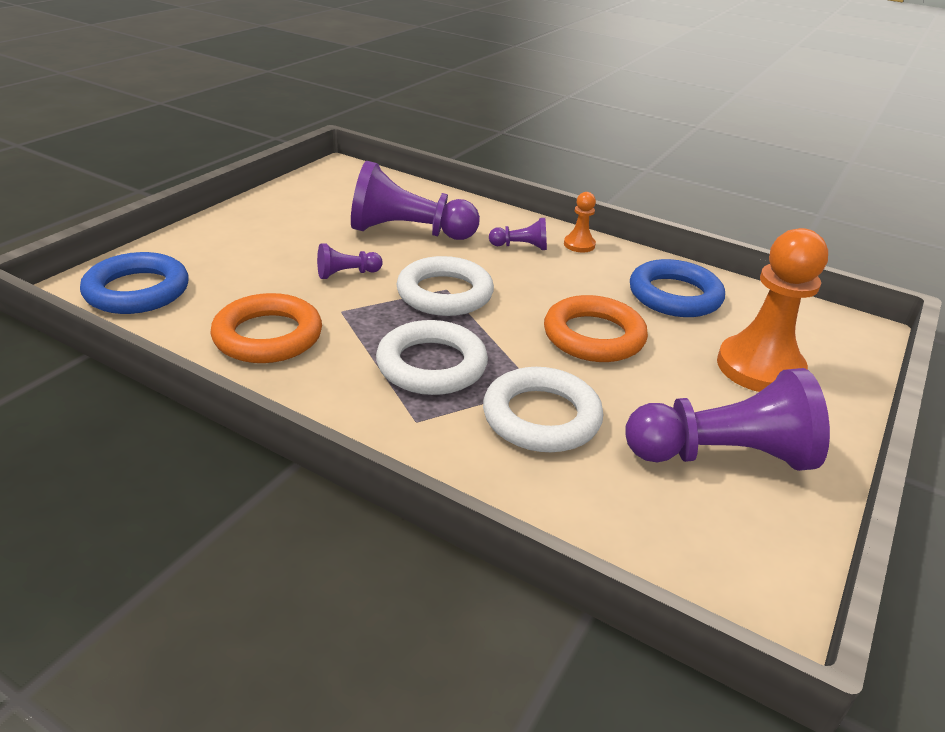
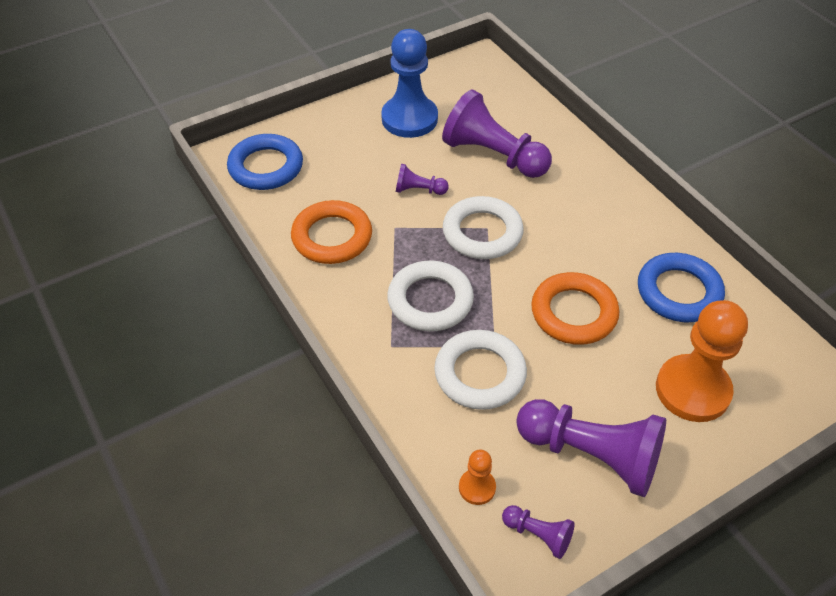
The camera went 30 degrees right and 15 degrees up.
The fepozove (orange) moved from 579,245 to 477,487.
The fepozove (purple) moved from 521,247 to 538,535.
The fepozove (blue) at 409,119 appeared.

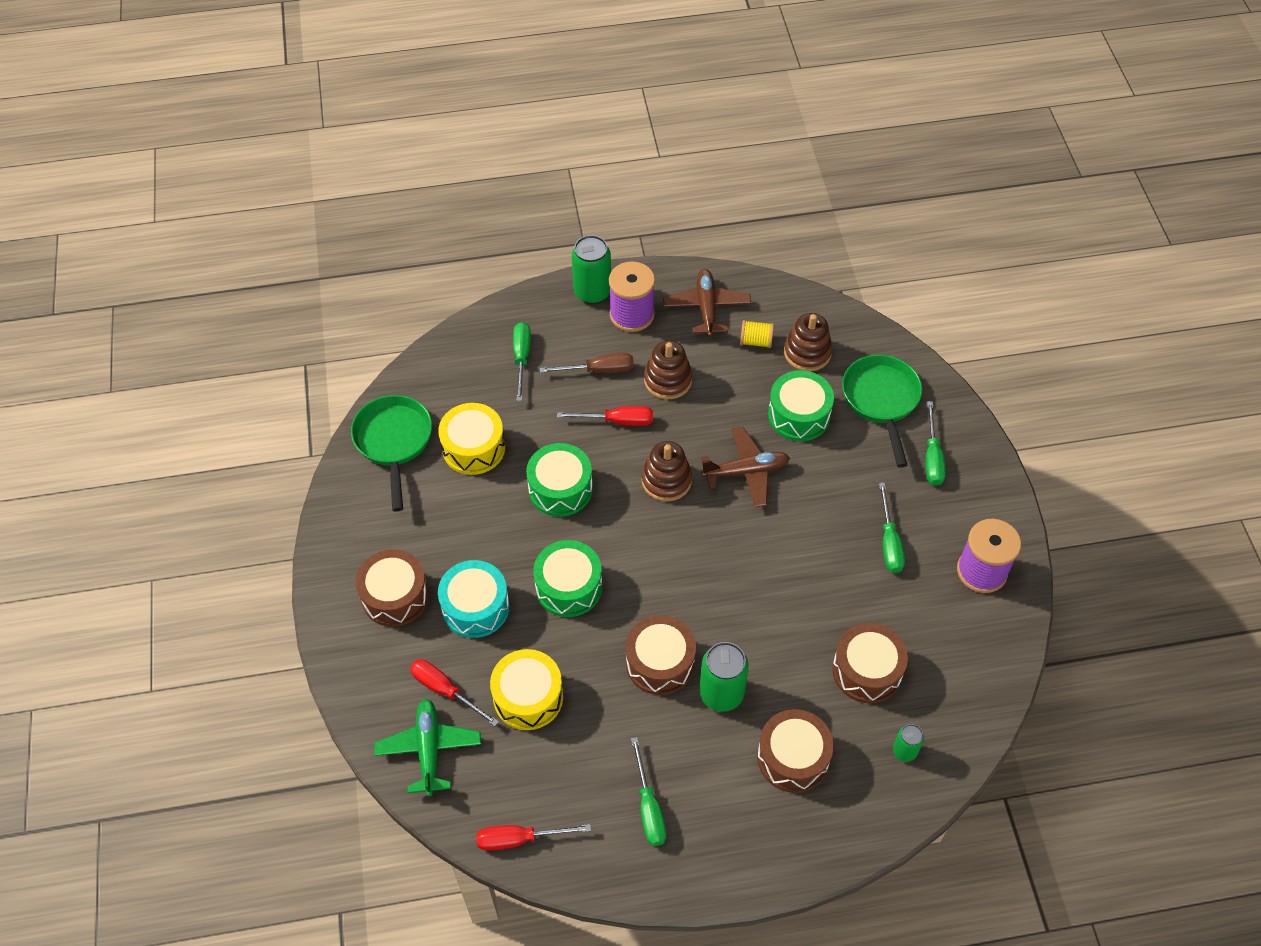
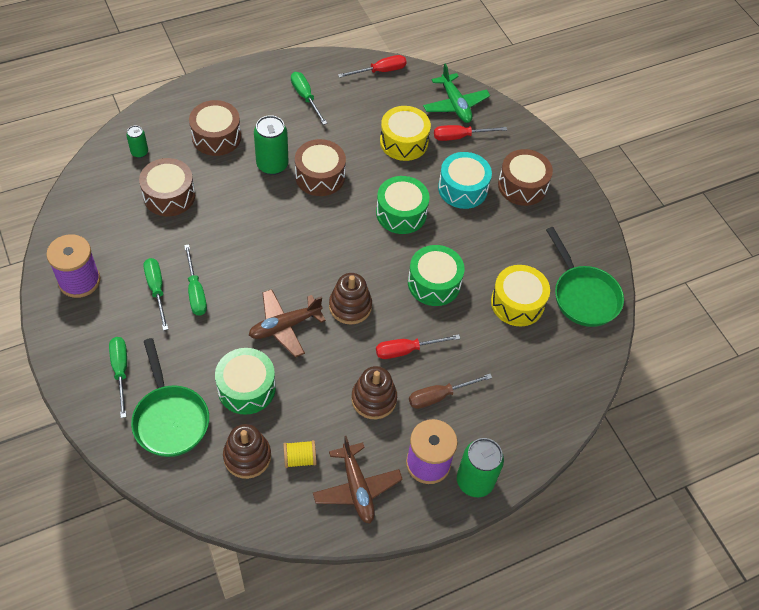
The camera went 160 degrees right and 0 degrees up.
The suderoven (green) moved from 522,358 to 195,291.
The suderoven (red) at 445,690 turned 150 degrees clockwise.

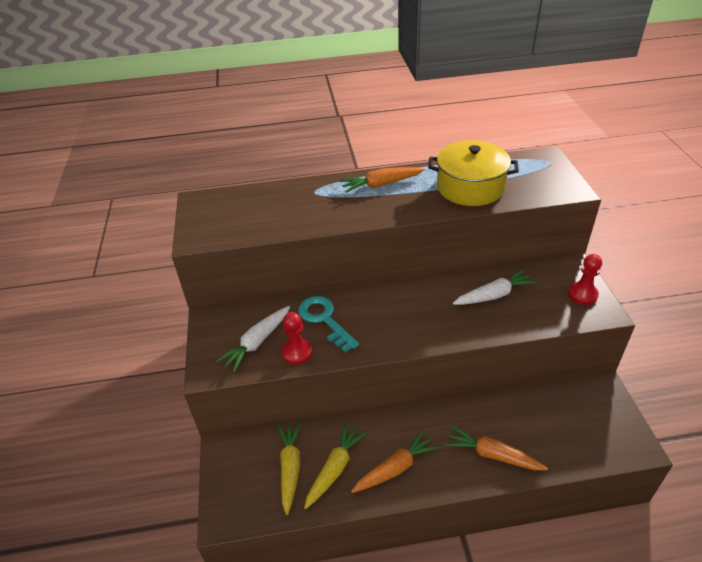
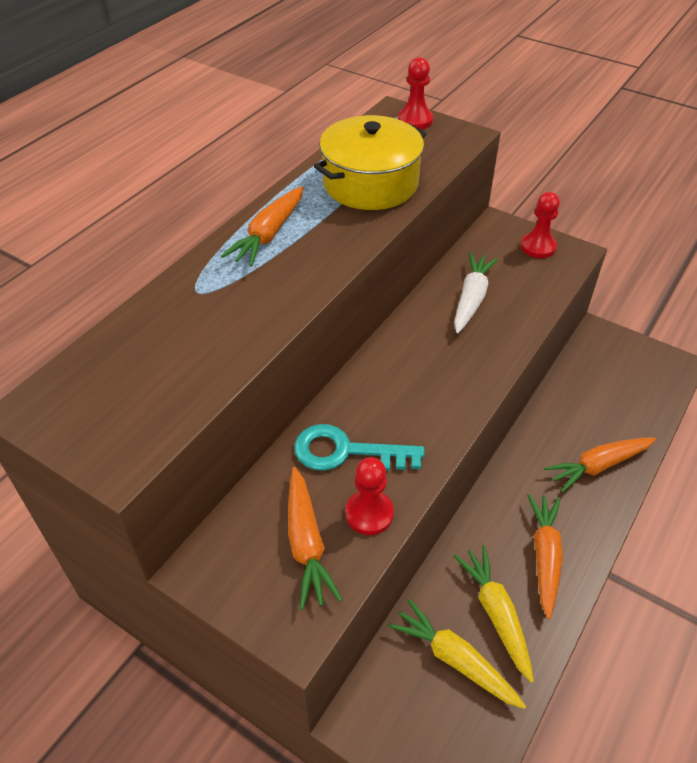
The camera went 50 degrees left and 5 degrees up.
The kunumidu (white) at 257,342 became the kunumidu (orange) at 306,543.
The fepozove (red) at 415,120 appeared.

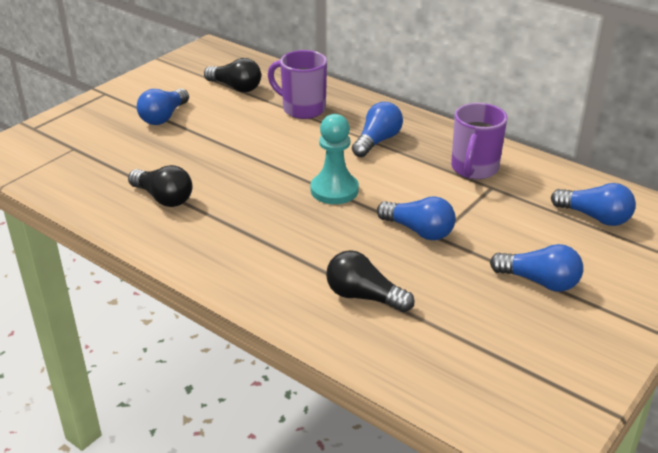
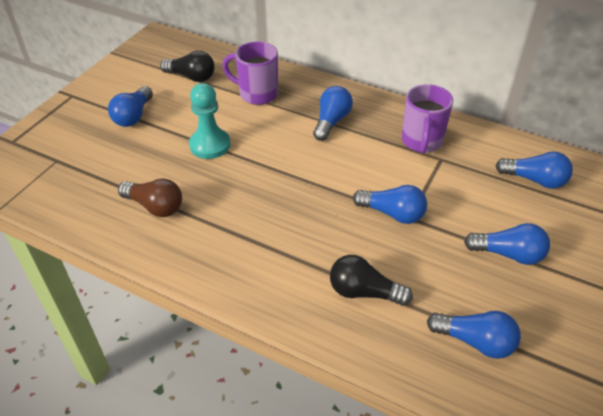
The camera went 10 degrees left and 10 degrees up.
The fepozove (turquoise) moved from 334,190 to 210,145.
The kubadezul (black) at 163,198 became the kubadezul (brown) at 155,207.
The kubadezul (blue) at 475,341 appeared.

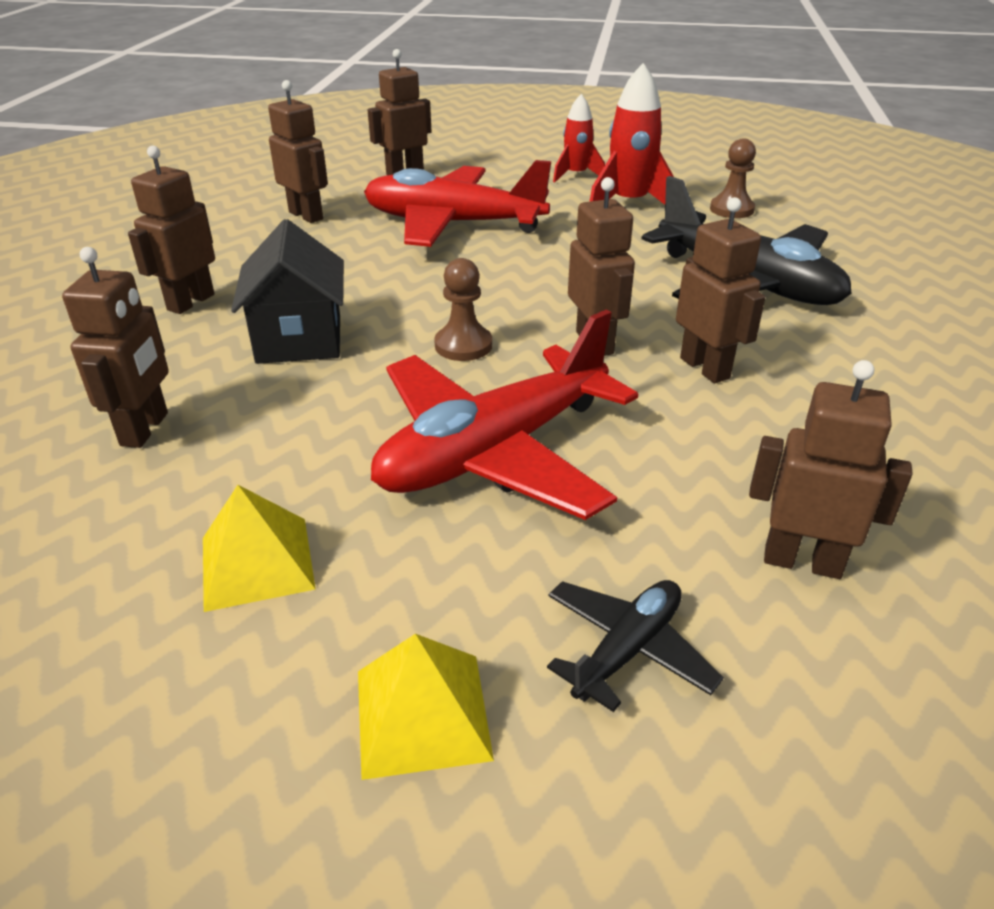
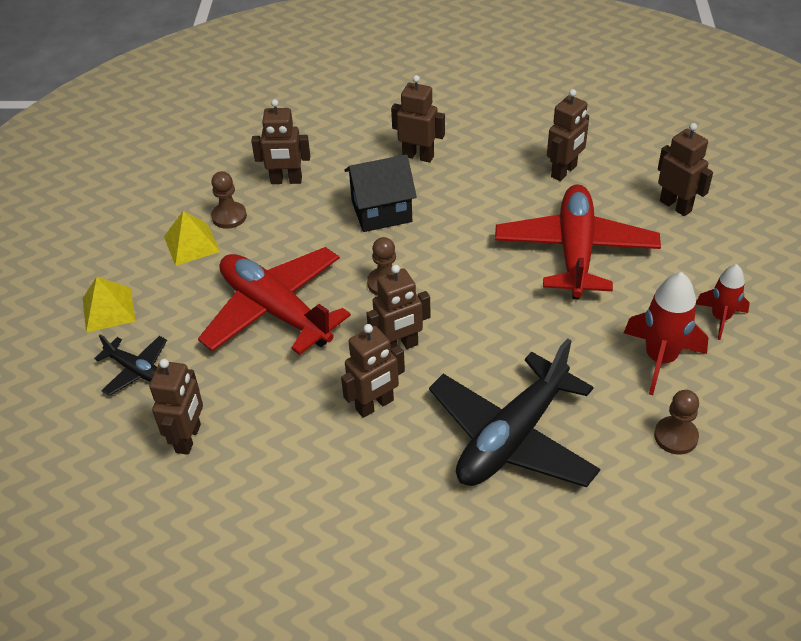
The camera went 85 degrees right and 10 degrees up.
The fepozove (brown) at 229,216 appeared.

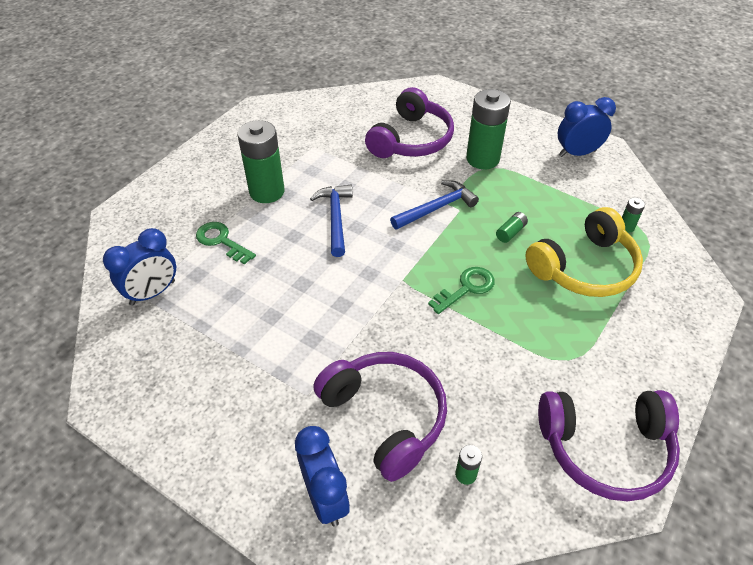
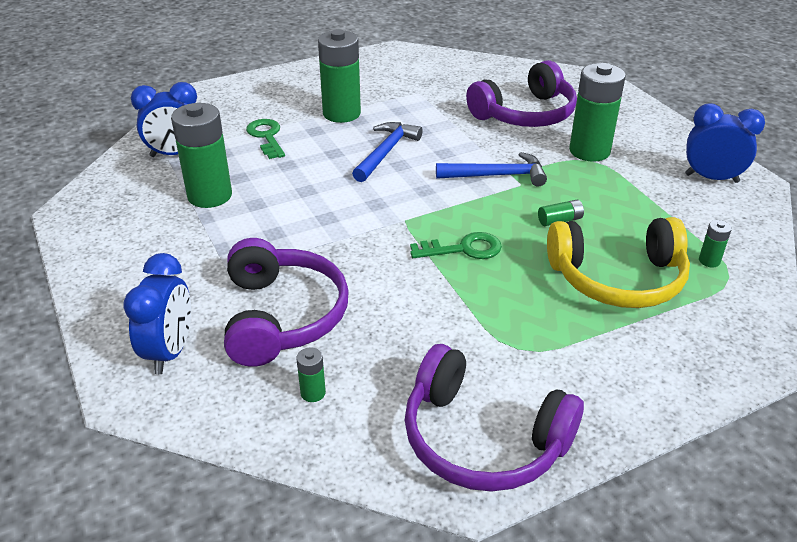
The camera went 30 degrees right and 10 degrees down.
The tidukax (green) at 210,196 appeared.

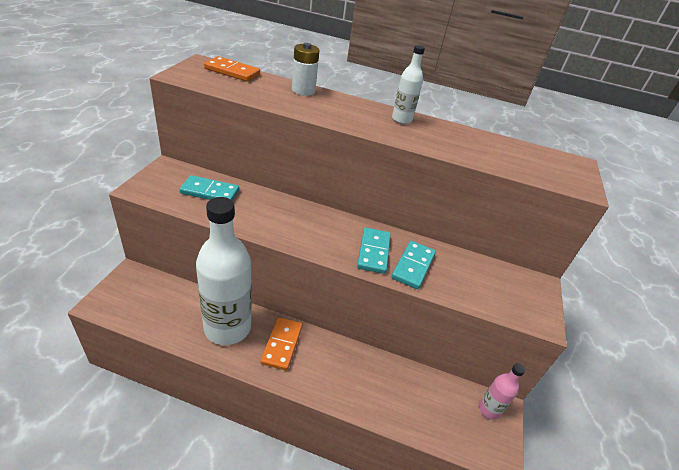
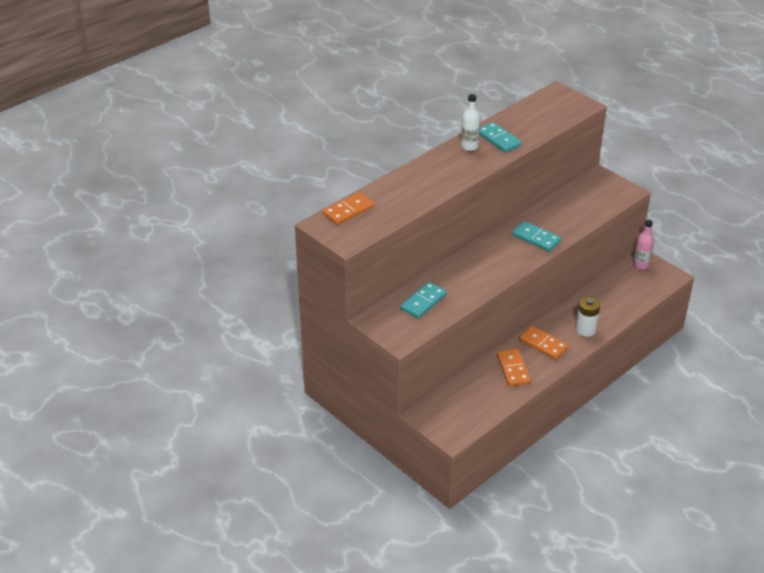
The camera went 55 degrees left and 0 degrees up.
The tidukax (white) moved from 303,90 to 585,330.
The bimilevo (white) at 227,328 was replaced by the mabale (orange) at 513,369.
The mabale (turquoise) moved from 413,266 to 498,139.

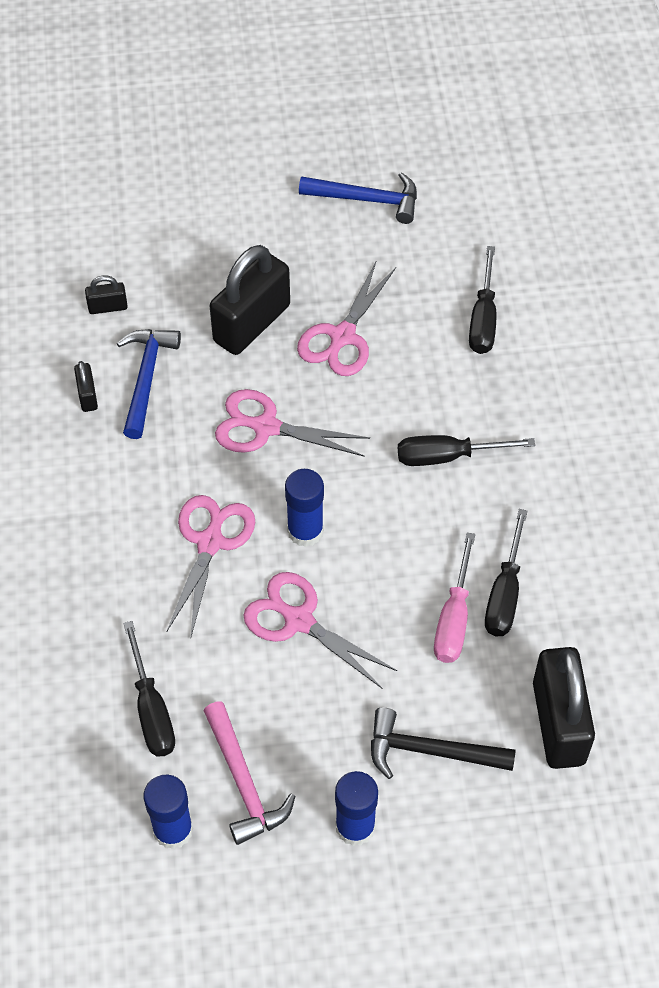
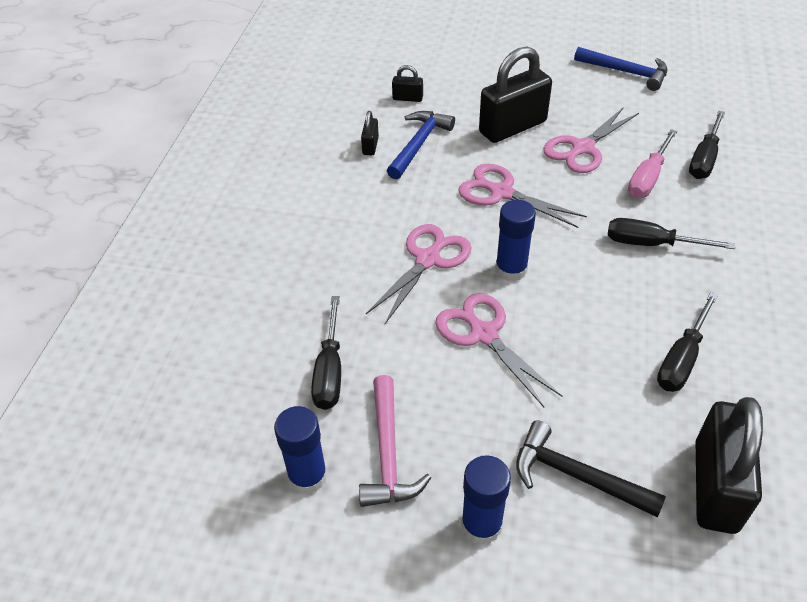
The camera went 20 degrees right and 10 degrees down.
The suderoven (pink) moved from 454,618 to 648,178.

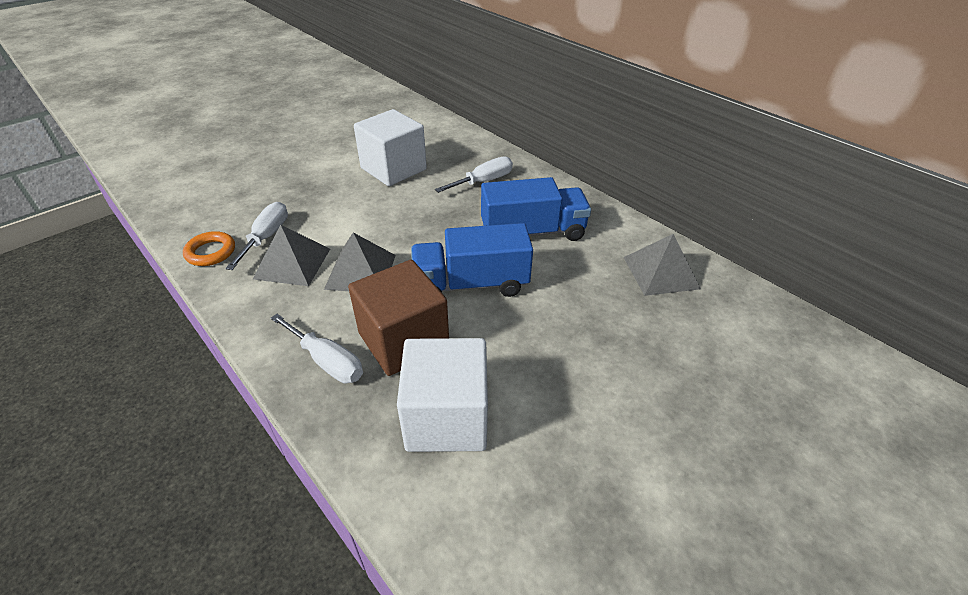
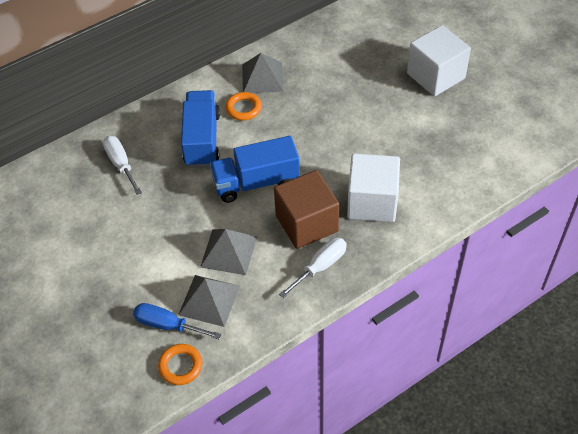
The camera went 80 degrees left and 10 degrees up.
The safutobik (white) moved from 393,169 to 435,76.
The suderoven (white) at 266,237 became the suderoven (blue) at 167,325.
The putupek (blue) at 471,284 turned 75 degrees clockwise.
The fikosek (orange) at 243,108 appeared.

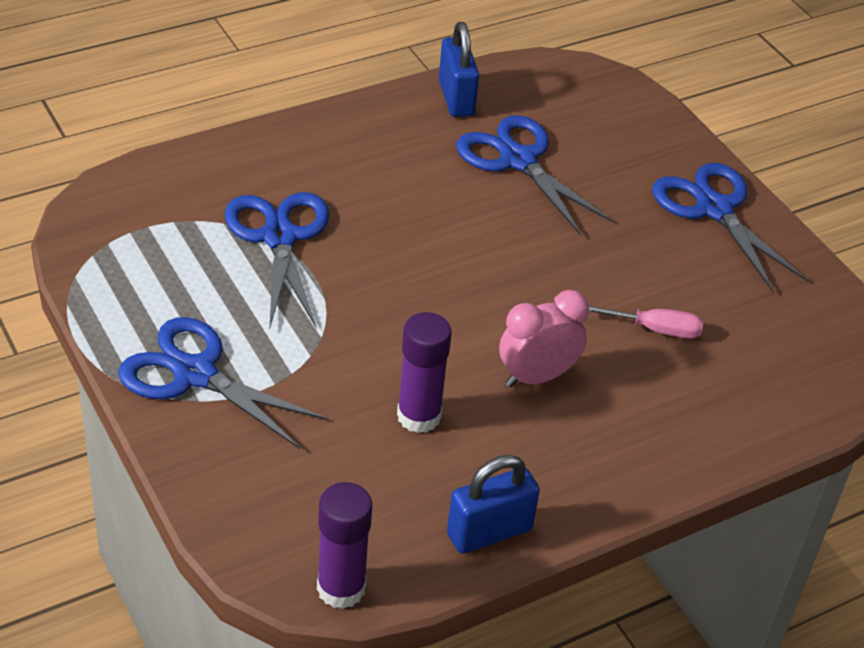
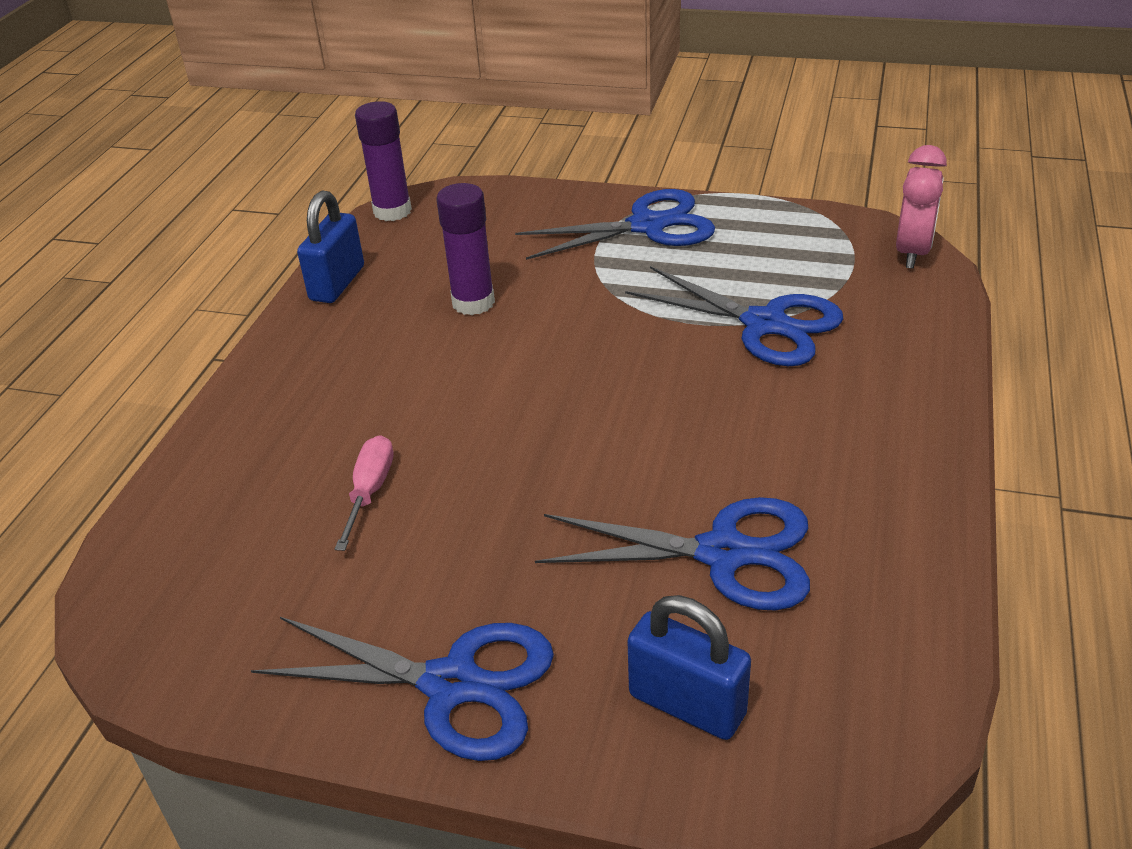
The camera went 140 degrees right and 5 degrees down.
The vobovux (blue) moved from 456,98 to 687,704.
The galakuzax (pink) moved from 537,377 to 912,253.
The suderoven (pink) at 654,329 turned 135 degrees clockwise.

